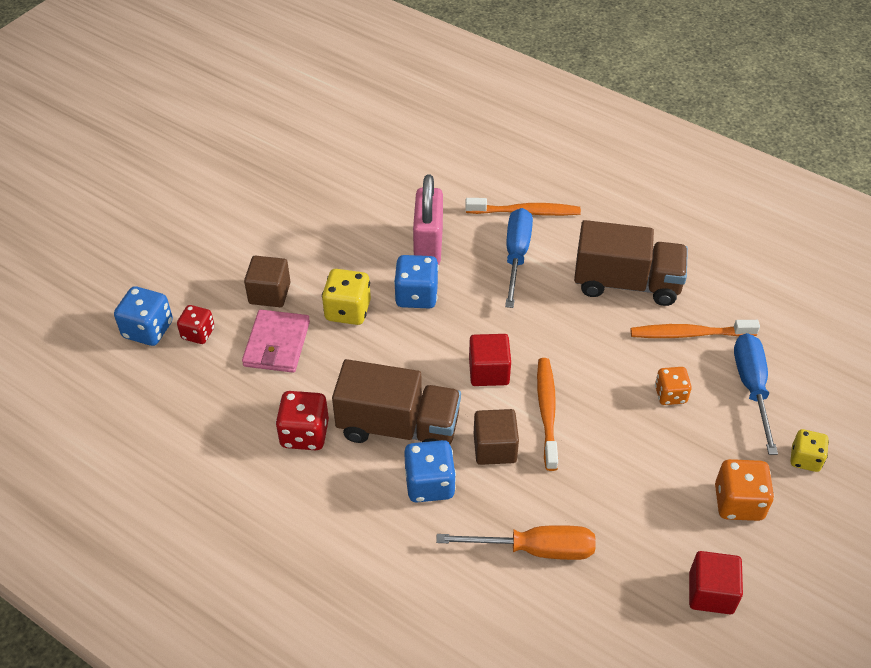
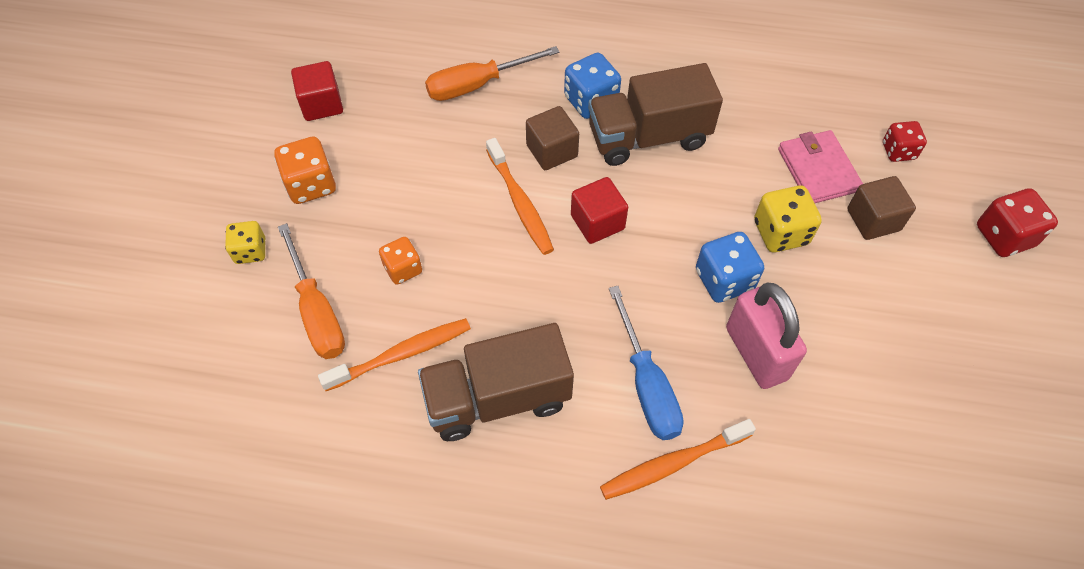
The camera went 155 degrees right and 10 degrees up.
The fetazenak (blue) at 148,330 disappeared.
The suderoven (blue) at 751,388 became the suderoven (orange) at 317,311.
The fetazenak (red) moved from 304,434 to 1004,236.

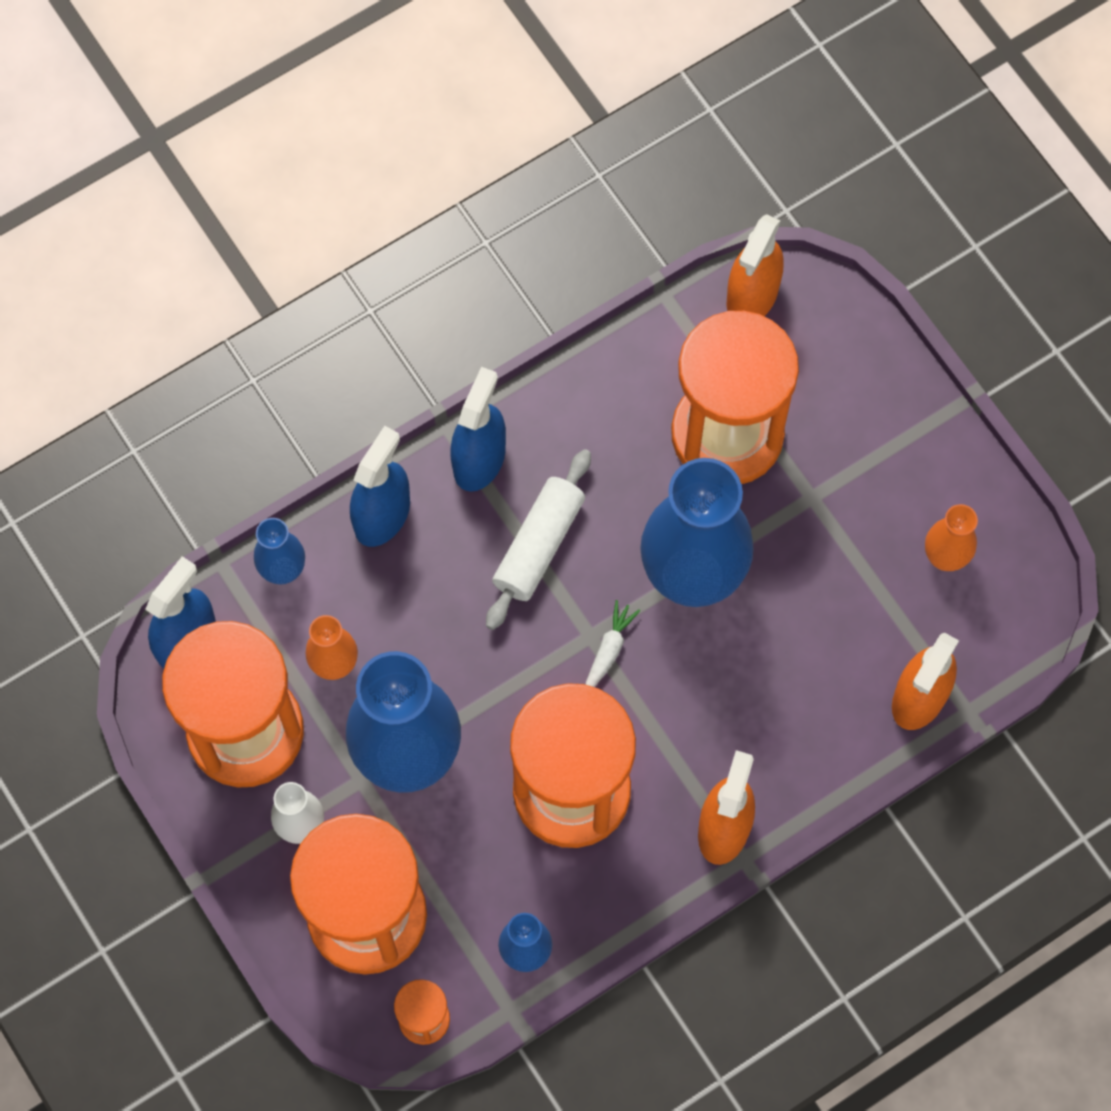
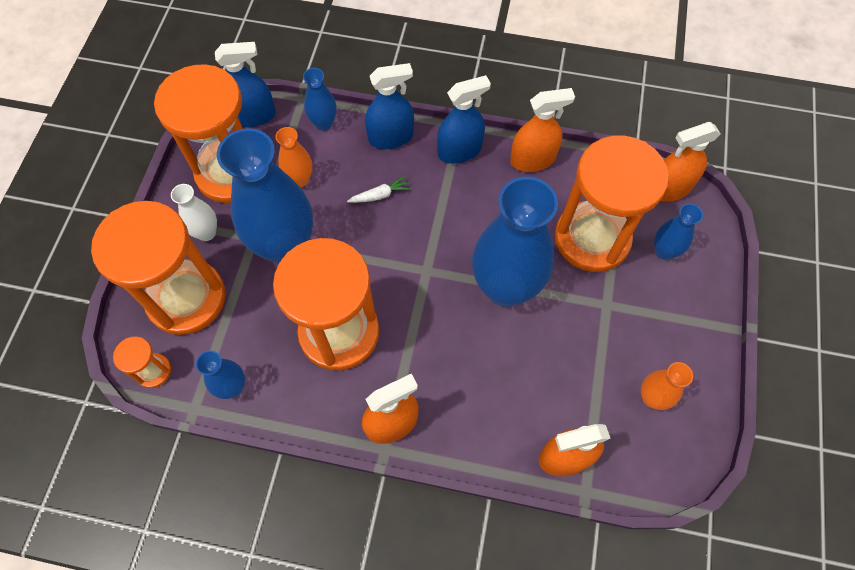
The camera went 45 degrees right and 5 degrees down.
The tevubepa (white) at 538,545 disappeared.
The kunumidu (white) moved from 609,649 to 380,195.
The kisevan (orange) at 532,160 appeared.
The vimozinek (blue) at 664,251 appeared.

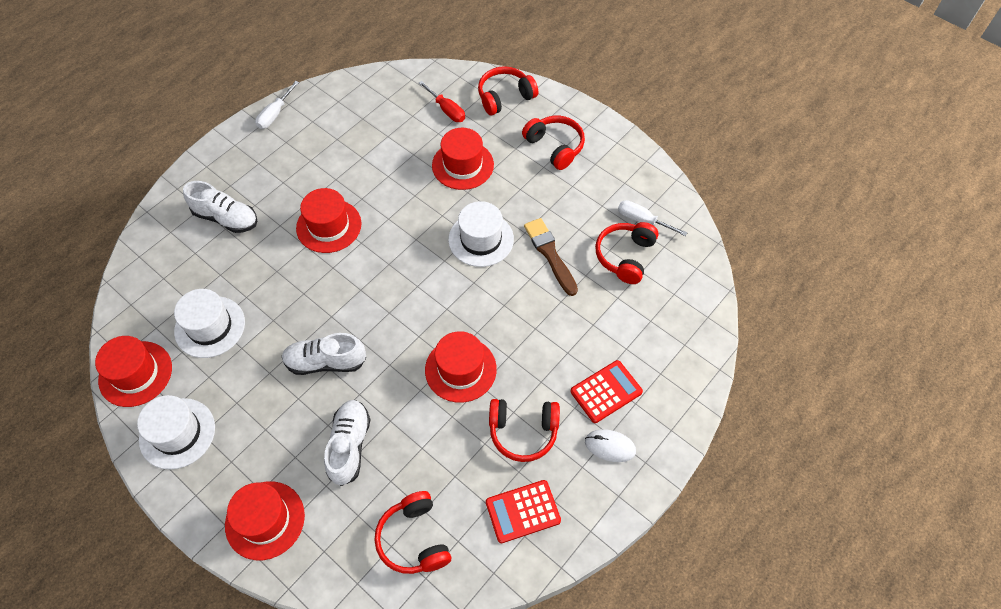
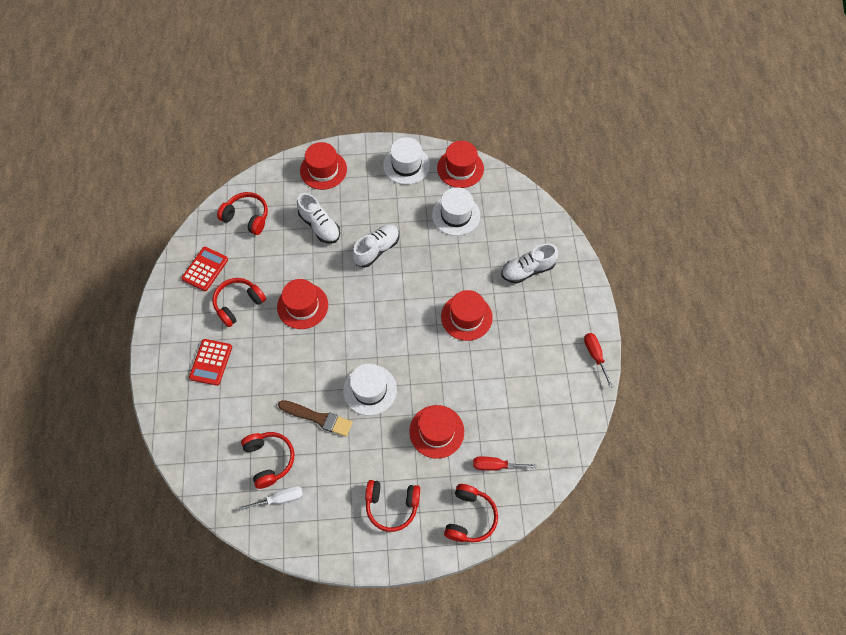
The camera went 135 degrees right and 5 degrees up.
The suderoven (white) at 275,114 became the suderoven (red) at 595,356.
The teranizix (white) at 610,446 disappeared.

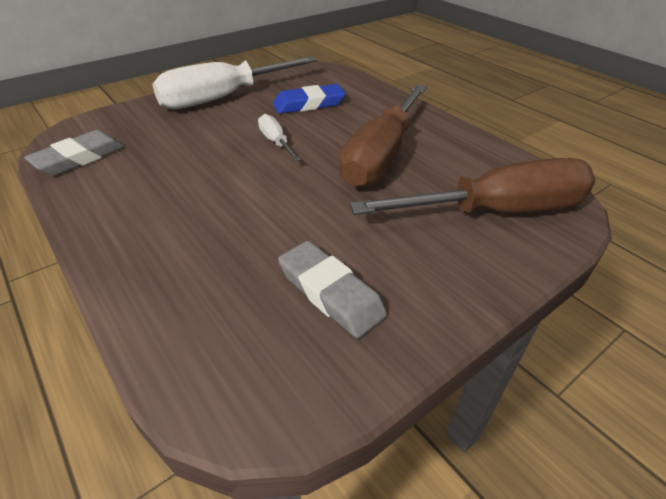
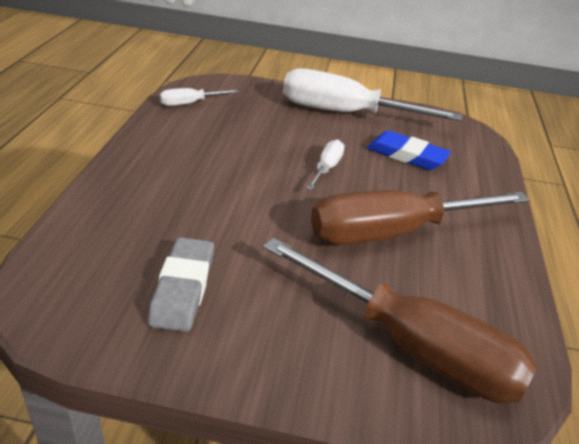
The camera went 45 degrees right and 5 degrees down.
The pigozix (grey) at 79,158 was replaced by the suderoven (white) at 190,103.

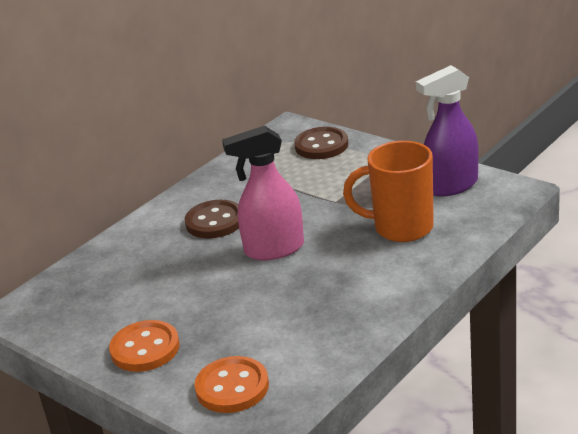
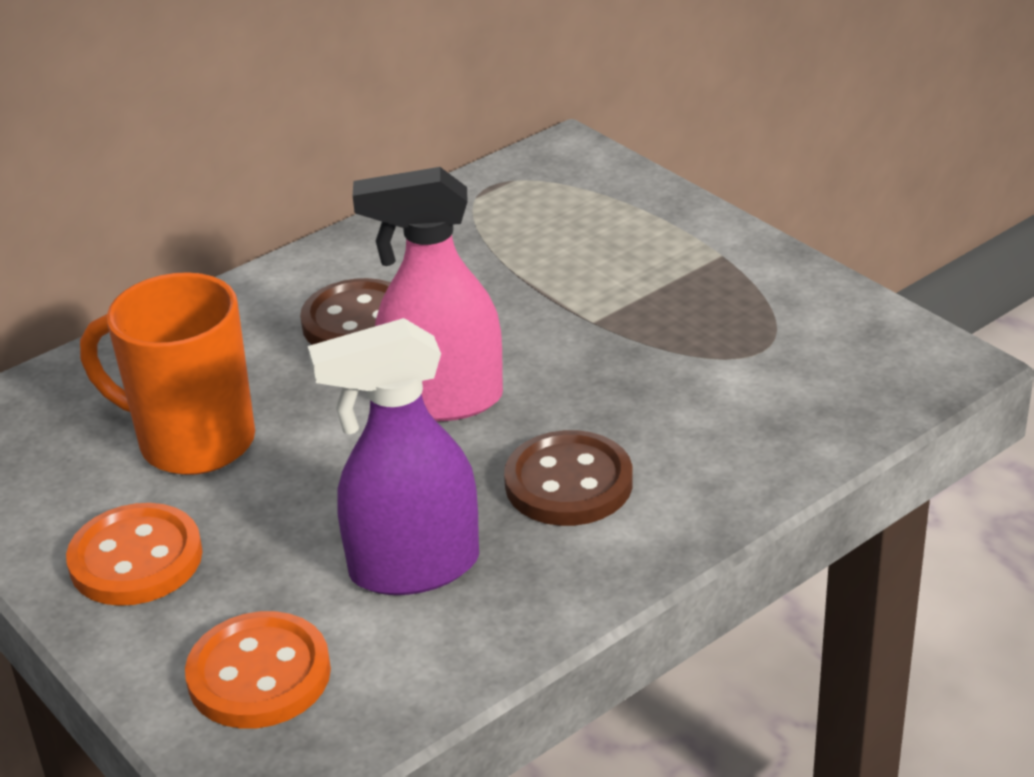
The camera went 10 degrees right and 5 degrees up.
The kisevan (purple) moved from 451,186 to 413,568.
The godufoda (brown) moved from 321,145 to 568,483.
The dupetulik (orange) moved from 401,228 to 192,441.

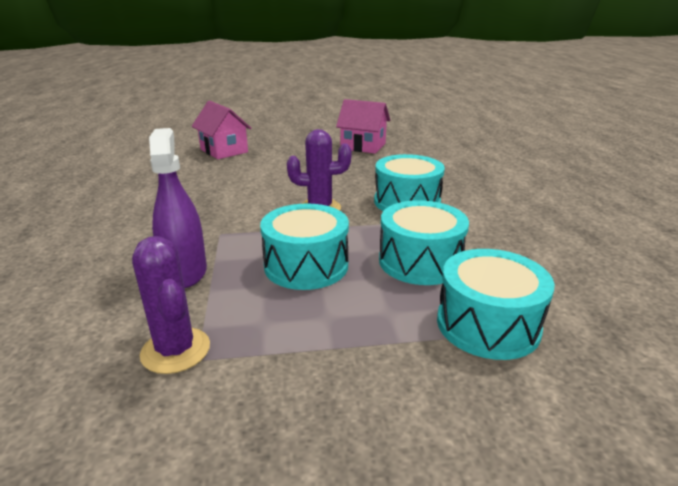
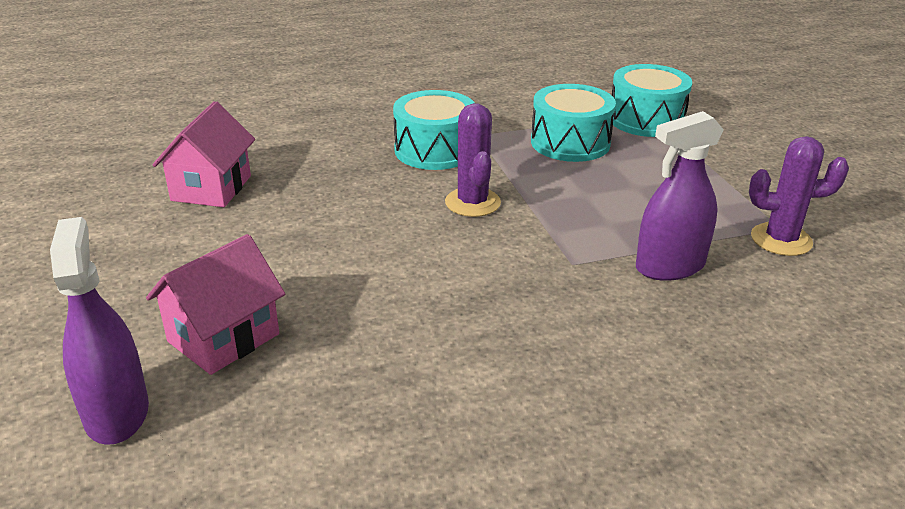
The camera went 100 degrees left and 5 degrees up.
The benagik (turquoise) at 306,265 disappeared.
The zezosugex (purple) at 175,350 turned 45 degrees clockwise.
The kisevan (purple) at 116,413 appeared.

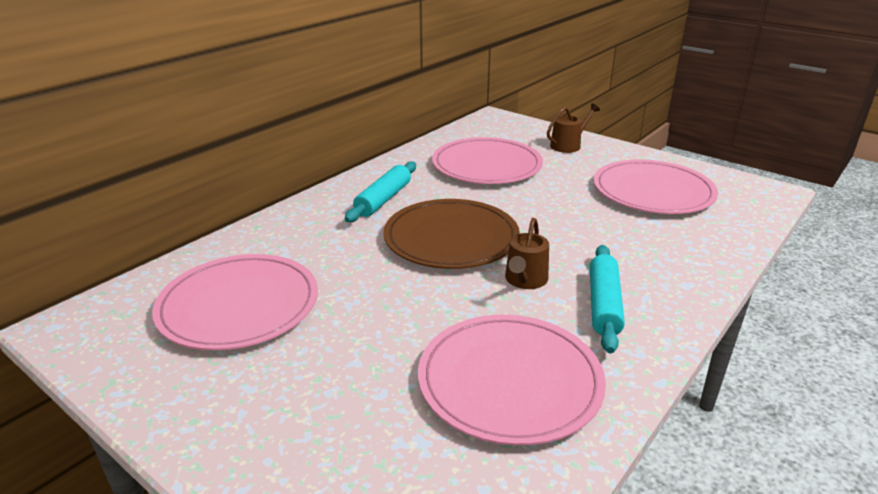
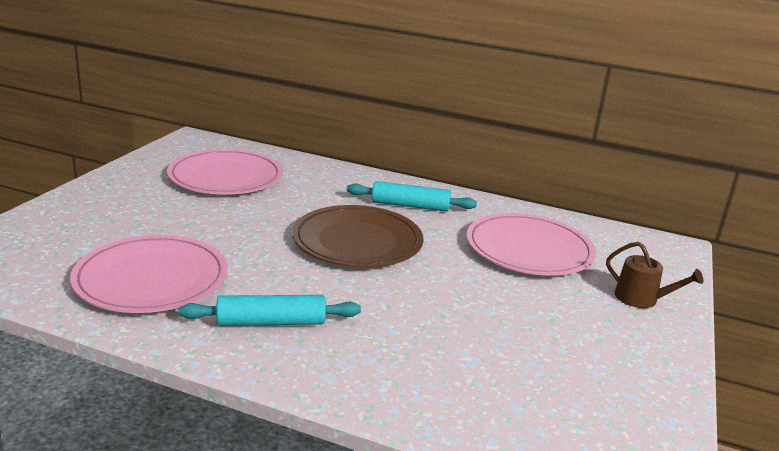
The camera went 70 degrees right and 5 degrees down.
The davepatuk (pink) at 653,191 disappeared.
The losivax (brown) at 525,280 disappeared.

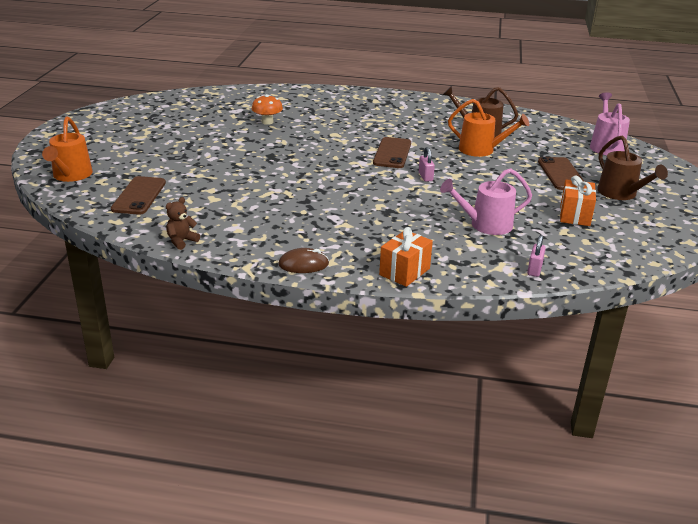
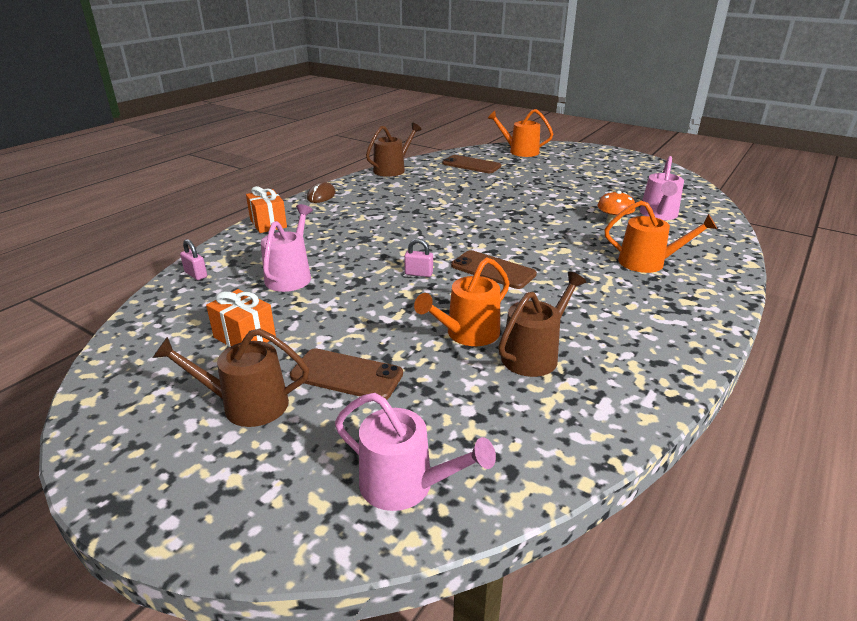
The camera went 115 degrees right and 0 degrees up.
The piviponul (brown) at 181,241 was replaced by the losivax (brown) at 392,169.
The losivax (pink) at 658,214 appeared.
The losivax (orange) at 647,263 appeared.

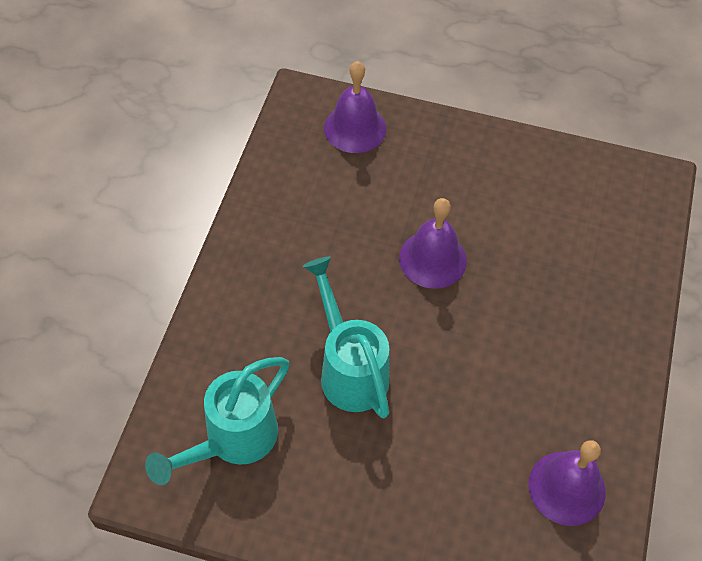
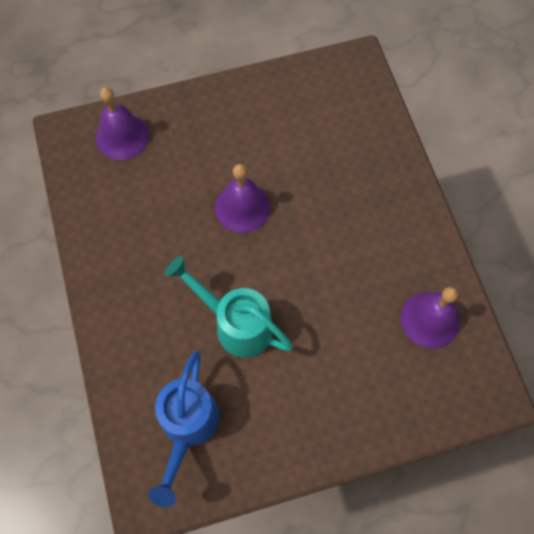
The camera went 30 degrees left and 10 degrees up.
The losivax (turquoise) at 232,441 became the losivax (blue) at 187,428.

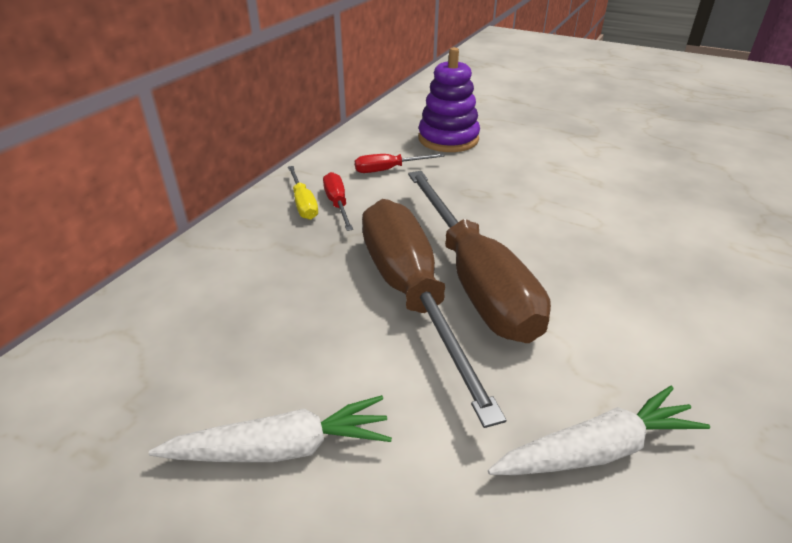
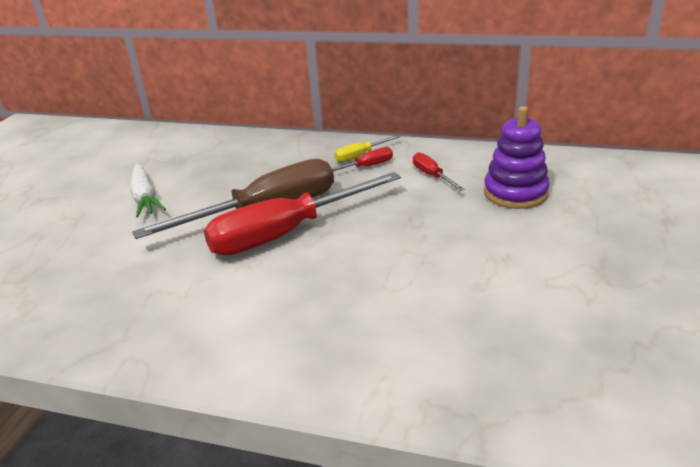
The camera went 80 degrees right and 5 degrees down.
The suderoven (brown) at 475,280 became the suderoven (red) at 286,233.
The kunumidu (white) at 597,449 disappeared.

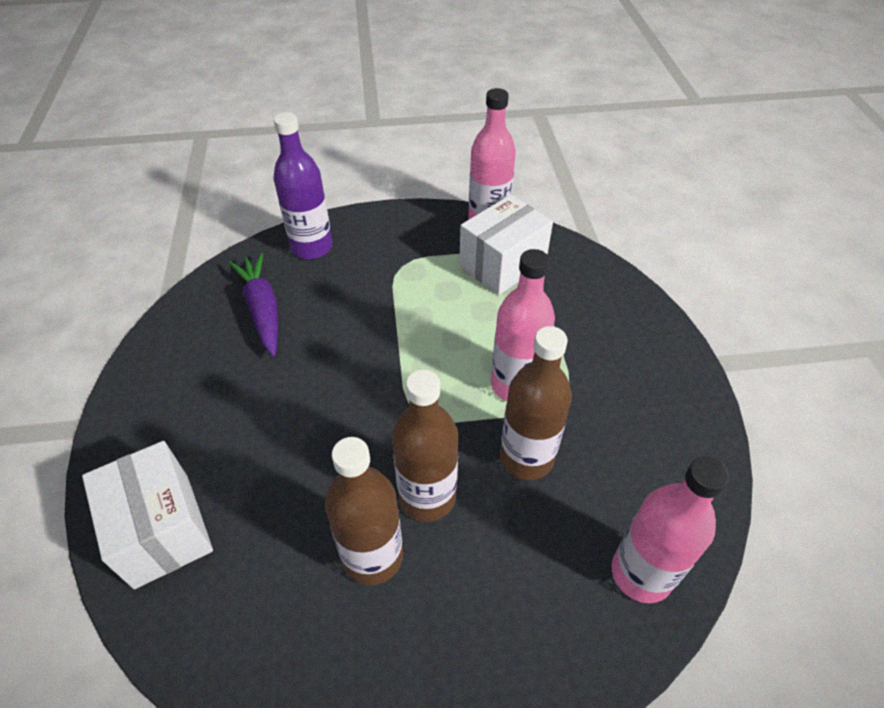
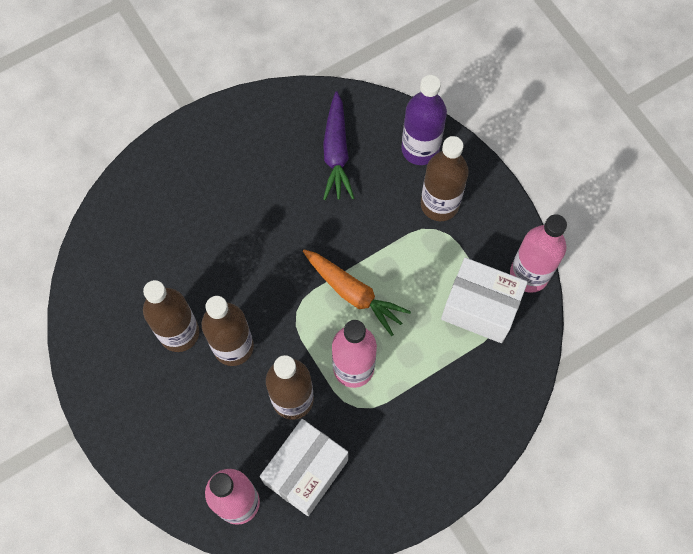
The camera went 65 degrees right and 20 degrees up.
The kunumidu (purple) at 262,309 turned 135 degrees clockwise.
The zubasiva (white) moved from 162,530 to 306,471.
The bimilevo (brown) at 439,204 appeared.
The kunumidu (orange) at 354,293 appeared.

